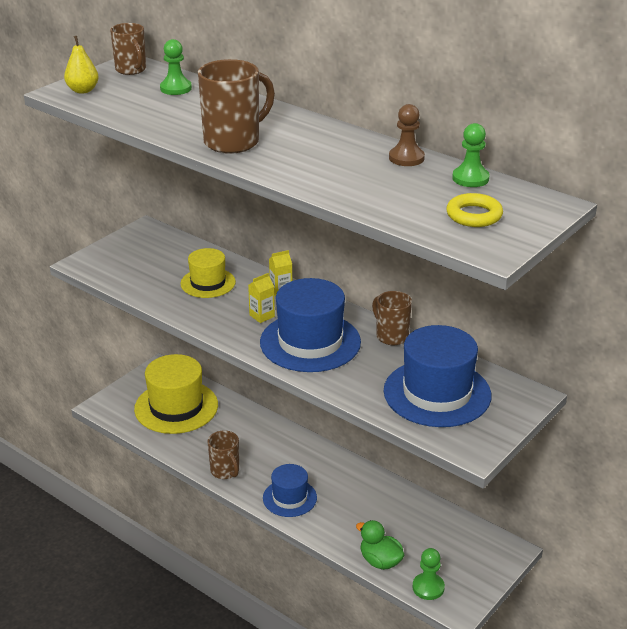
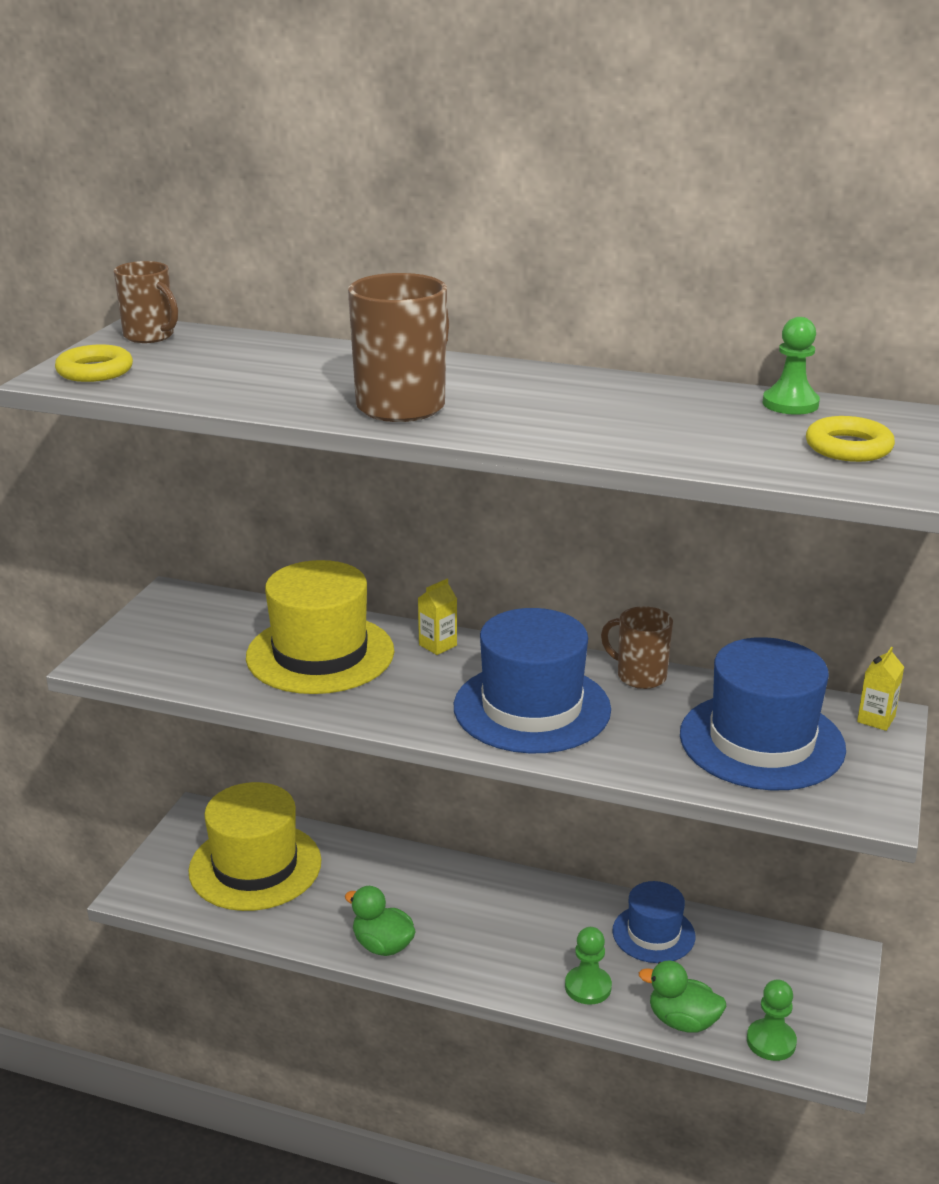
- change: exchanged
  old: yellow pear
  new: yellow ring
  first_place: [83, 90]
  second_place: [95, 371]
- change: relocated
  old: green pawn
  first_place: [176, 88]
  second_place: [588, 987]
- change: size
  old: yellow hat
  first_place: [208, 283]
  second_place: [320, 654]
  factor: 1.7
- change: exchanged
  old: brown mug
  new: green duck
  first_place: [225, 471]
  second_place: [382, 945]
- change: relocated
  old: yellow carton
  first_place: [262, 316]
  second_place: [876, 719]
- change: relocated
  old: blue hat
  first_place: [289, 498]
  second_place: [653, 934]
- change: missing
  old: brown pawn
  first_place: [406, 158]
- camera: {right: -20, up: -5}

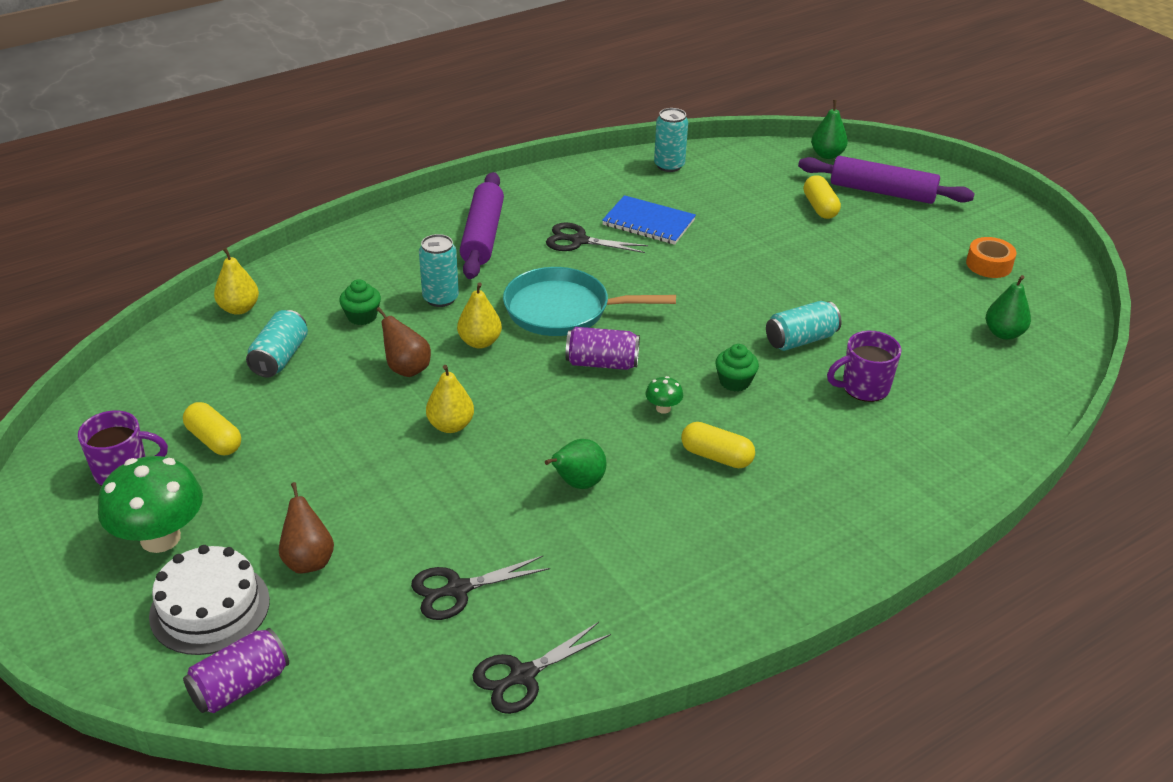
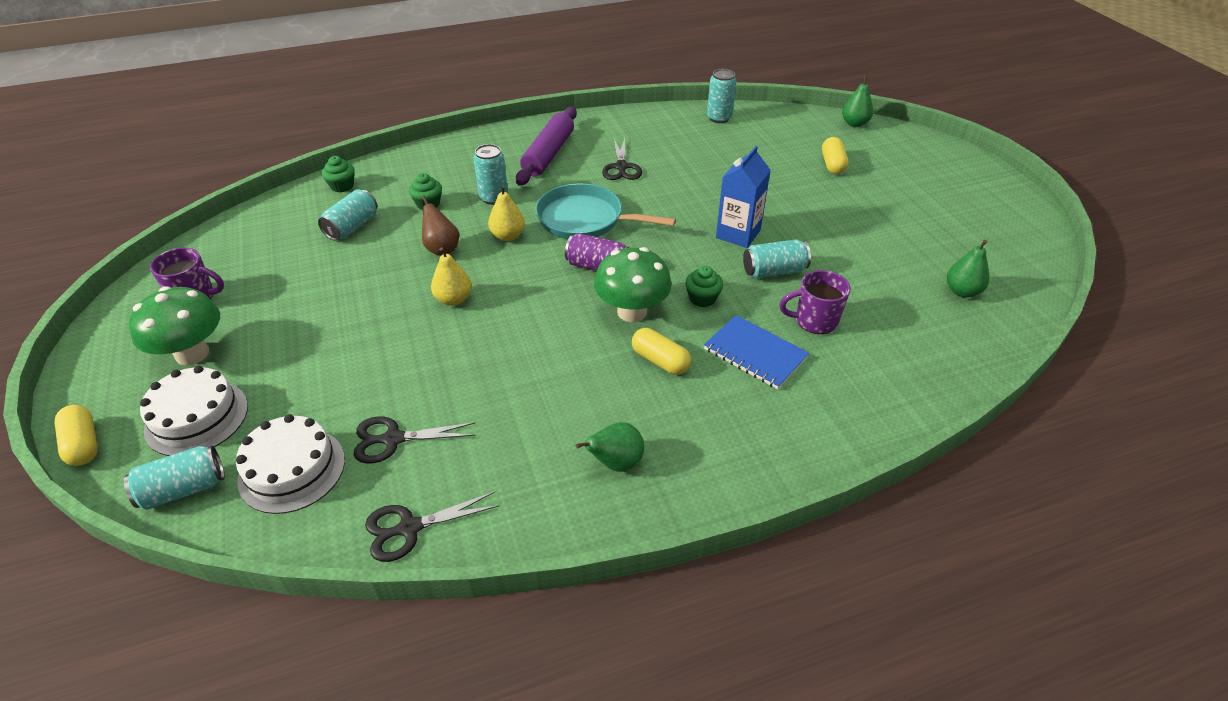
- change: relocated
  old: yellow capsule
  first_place: [214, 440]
  second_place: [83, 444]
- change: colour
  old: purple can
  new: turquoise can
  first_place: [240, 686]
  second_place: [183, 489]
- change: exchanged
  old: yellow pear
  new: green cupcake
  first_place: [239, 308]
  second_place: [342, 186]
- change: missing
  old: brown pear
  first_place: [308, 560]
- change: relocated
  old: green pear
  first_place: [578, 483]
  second_place: [616, 463]
- change: spun
  old: black scissors
  first_place: [578, 241]
  second_place: [621, 167]
  degrees: -120
- change: relocated
  old: blue notebook
  first_place: [648, 222]
  second_place: [755, 353]
- change: size
  old: green mushroom
  first_place: [663, 408]
  second_place: [632, 312]
  factor: 2.32
- change: missing
  old: purple rolling pin
  first_place: [882, 192]
- change: missing
  old: orange tape
  first_place: [989, 265]
- change: appeared
  new: white cake
  second_place: [292, 469]
- change: appeared
  new: blue carton
  second_place: [738, 234]
- camera: {right: 15, up: 5}

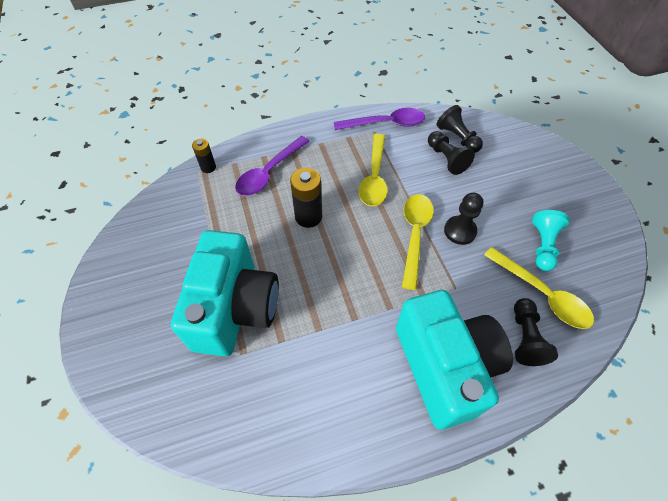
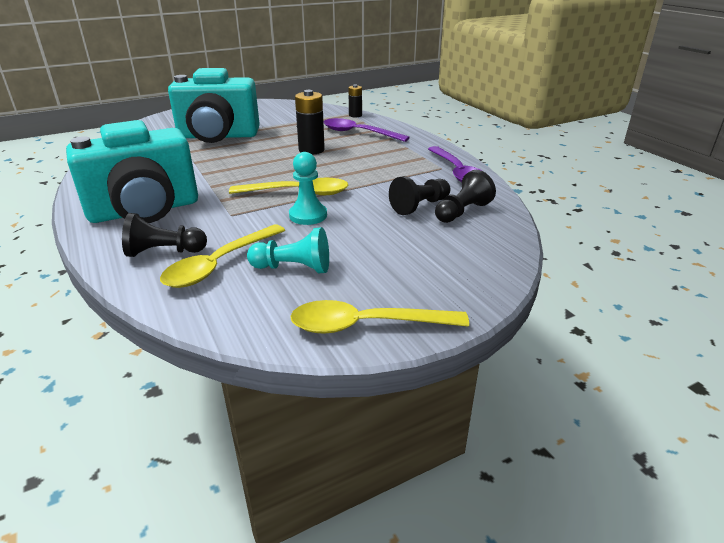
- change: relocated
  old: yellow spoon
  first_place: [374, 177]
  second_place: [366, 325]
- change: colour
  old: black pawn
  new: turquoise pawn
  first_place: [460, 231]
  second_place: [308, 215]
- camera: {right: 80, up: -25}

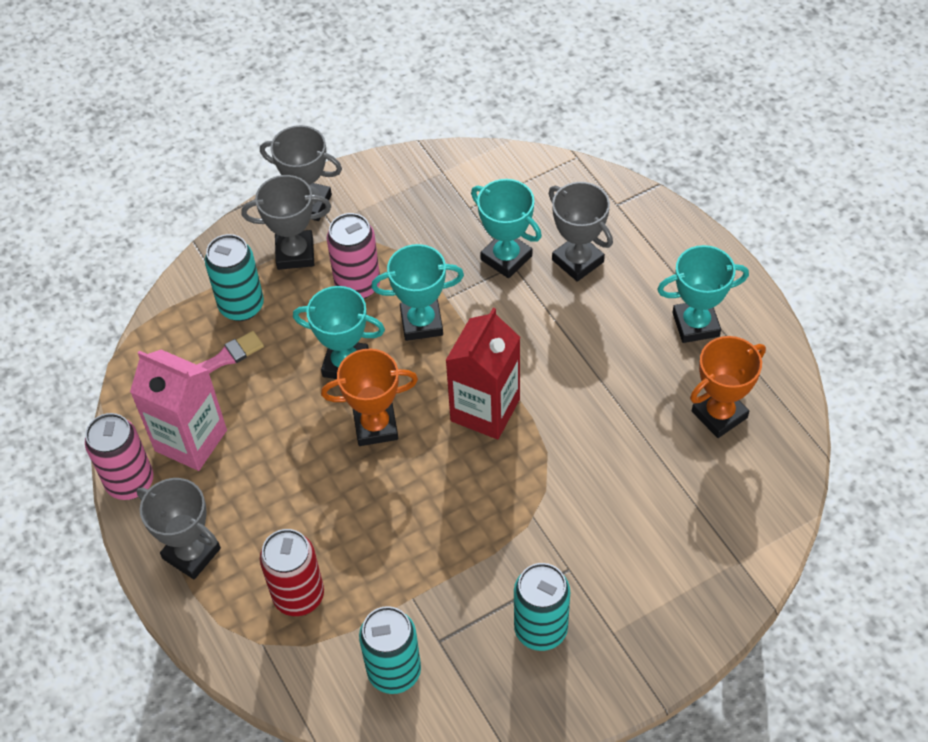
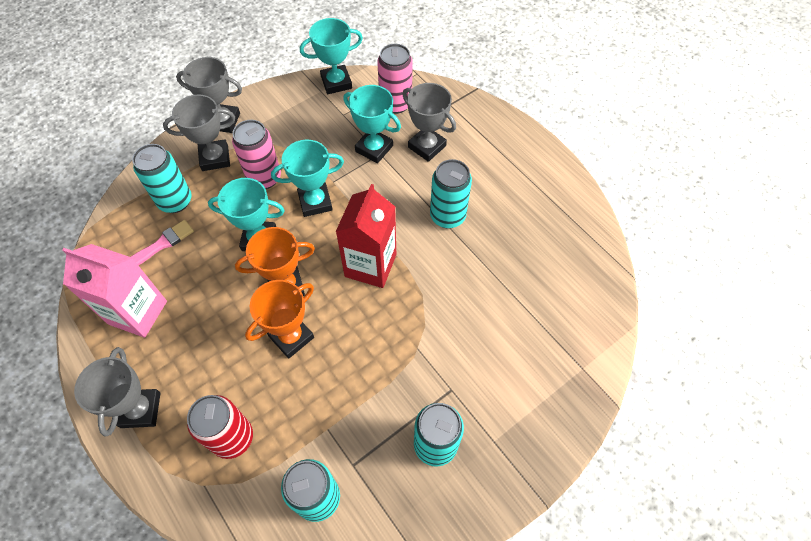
- change: relocated
  old: pink can
  first_place: [130, 482]
  second_place: [395, 104]
- change: spun
  old: grey trophy
  first_place: [191, 553]
  second_place: [140, 410]
  degrees: 60
- change: relocated
  old: turquoise trophy
  first_place: [695, 324]
  second_place: [336, 82]
- change: relocated
  old: orange trophy
  first_place: [719, 414]
  second_place: [291, 337]
- change: appeared
  new: turquoise can
  second_place: [447, 216]
- camera: {right: -10, up: 5}

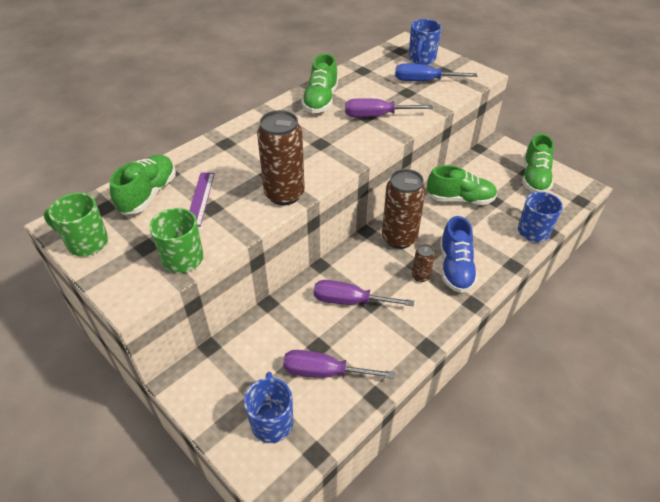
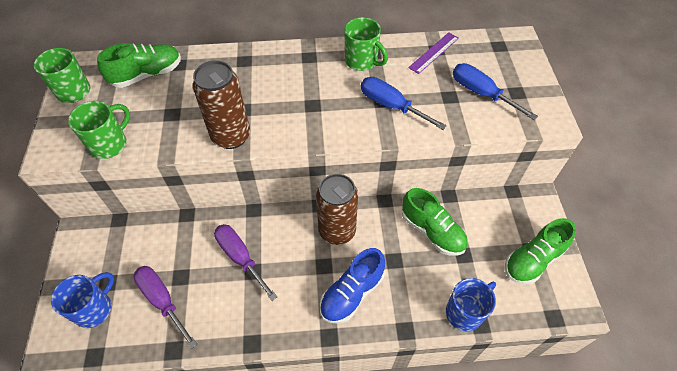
- change: relocated
  old: purple ruler
  first_place: [200, 198]
  second_place: [434, 52]
- change: exchanged
  old: green shoe
  new: green mug
  first_place: [320, 100]
  second_place: [362, 61]
- change: colour
  old: purple screwdriver
  new: blue screwdriver
  first_place: [376, 116]
  second_place: [391, 106]
- change: missing
  old: blue mug
  first_place: [421, 59]
- change: missing
  old: brown can
  first_place: [420, 276]
- camera: {right: 40, up: 10}

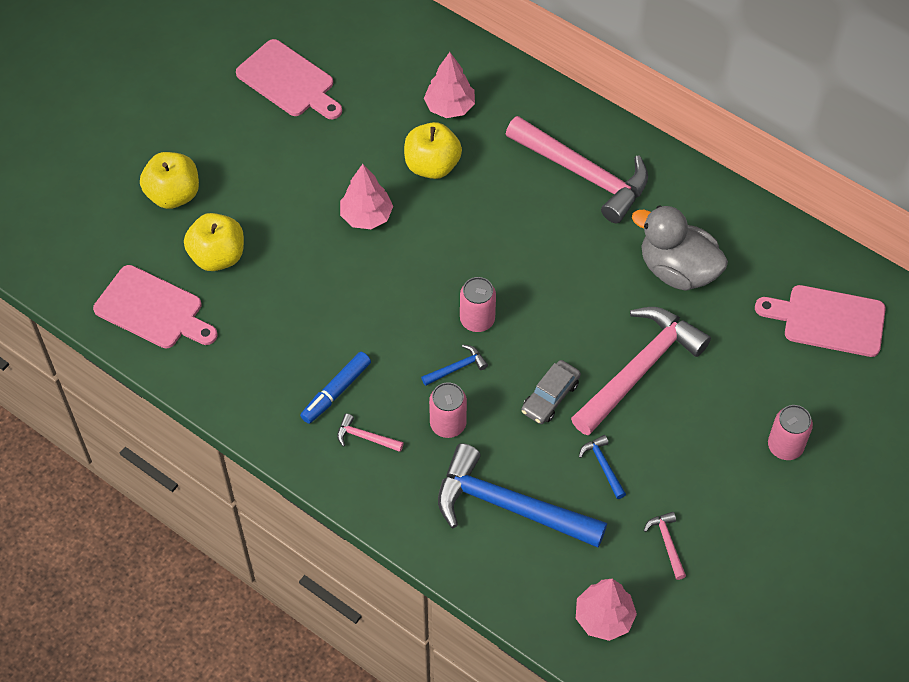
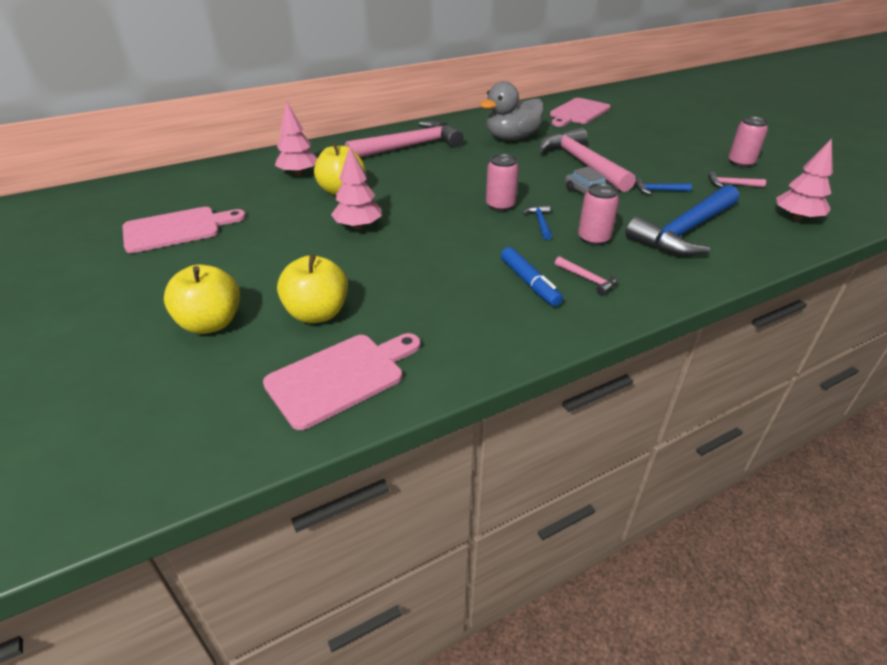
- change: spun
  old: pink hammer
  first_place: [365, 437]
  second_place: [588, 279]
  degrees: -90
- change: relocated
  old: pink can
  first_place: [785, 446]
  second_place: [740, 163]
- camera: {right: -65, up: -20}

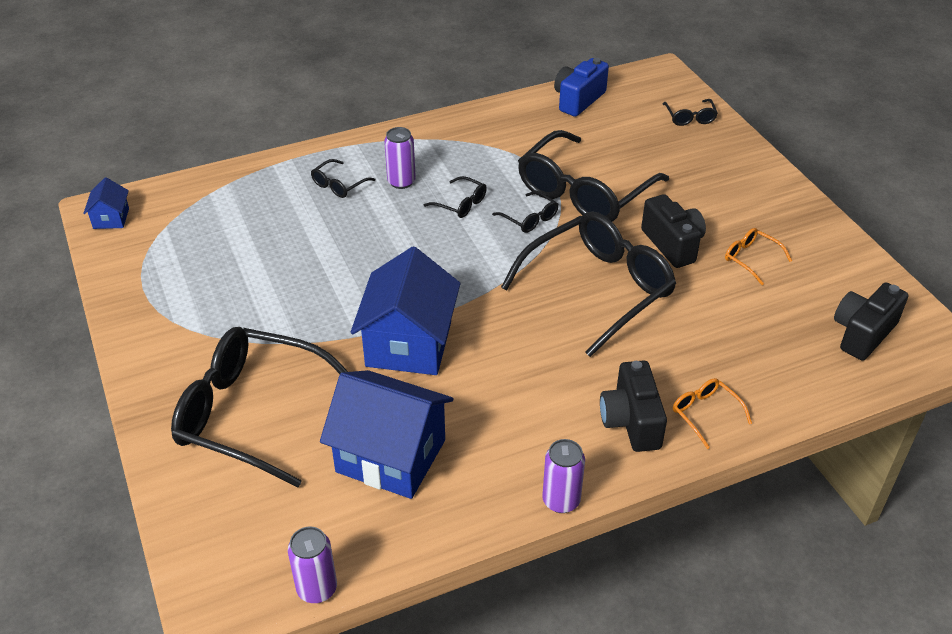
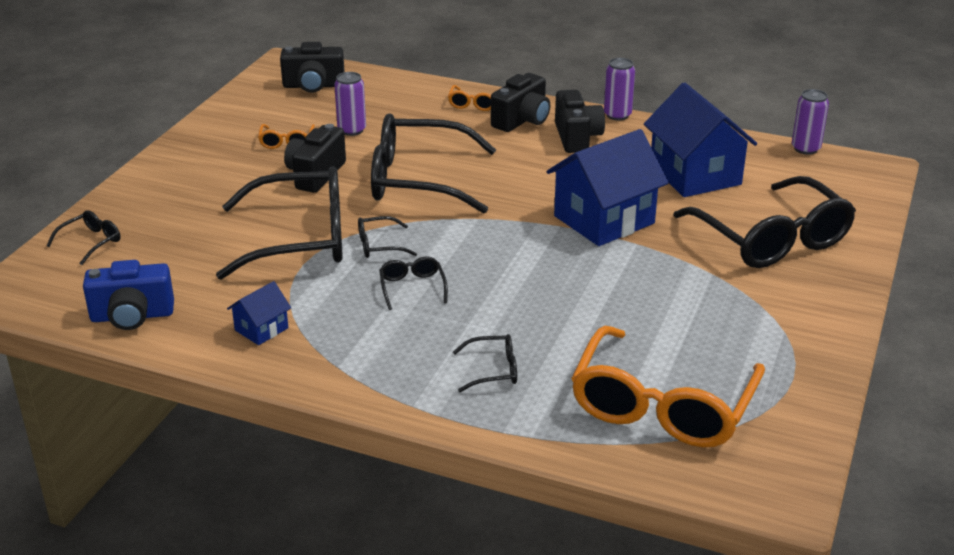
- change: relocated
  old: blue house
  first_place: [111, 218]
  second_place: [261, 329]
- change: relocated
  old: purple can
  first_place: [401, 182]
  second_place: [352, 130]
- change: spun
  old: black glasses
  first_place: [530, 218]
  second_place: [379, 245]
  degrees: -105
- change: appeared
  new: black camera
  second_place: [577, 137]
- change: appeared
  new: orange glasses
  second_place: [662, 406]
- camera: {right: -135, up: -10}

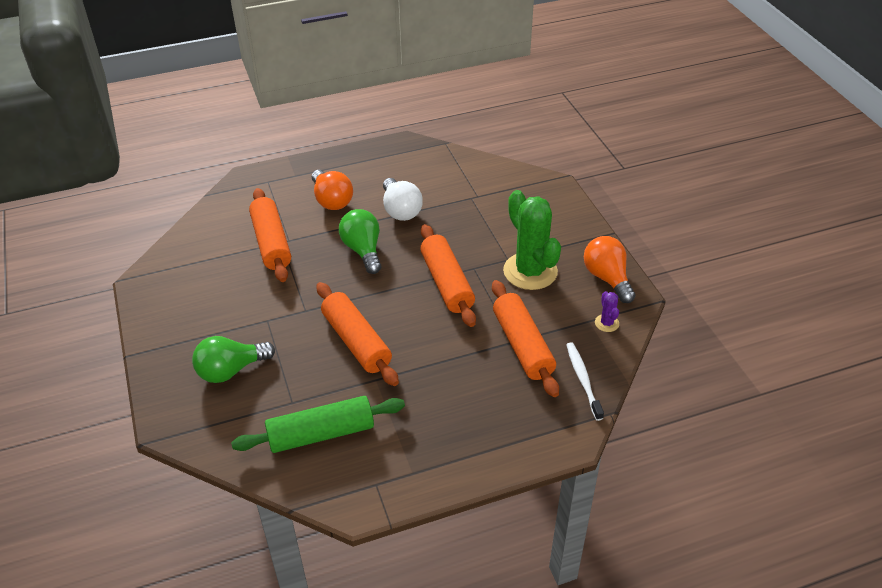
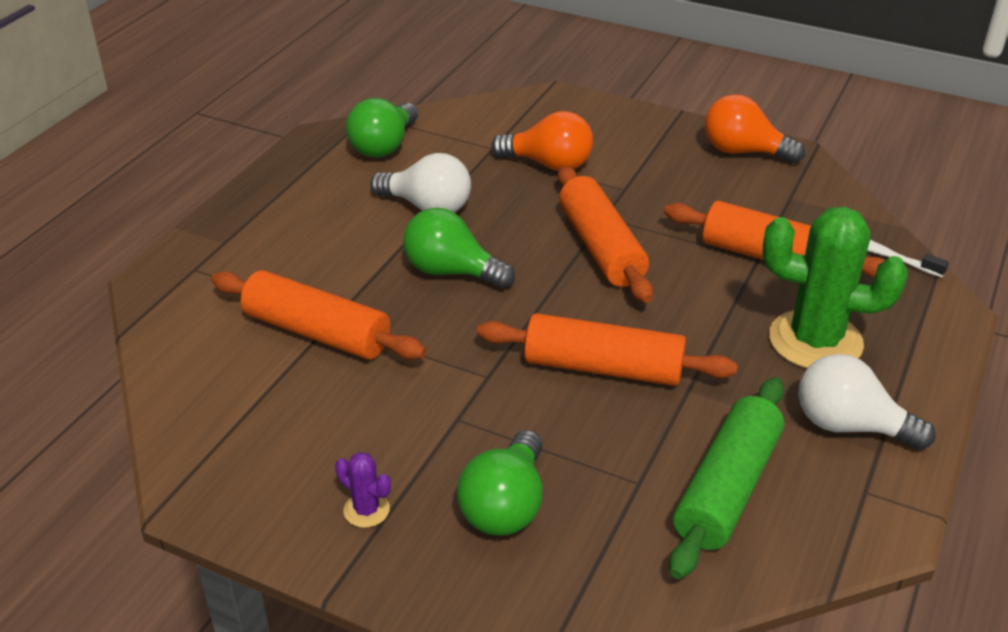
- change: relocated
  old: orange light bulb
  first_place: [331, 200]
  second_place: [549, 164]
- change: spun
  old: orange rolling pin
  first_place: [447, 283]
  second_place: [601, 247]
  degrees: 45
- change: relocated
  old: green cactus
  first_place: [530, 271]
  second_place: [815, 341]
- change: relocated
  old: purple cactus
  first_place: [606, 323]
  second_place: [366, 510]
- change: appeared
  new: green light bulb
  second_place: [384, 146]
- change: appeared
  new: white light bulb
  second_place: [849, 426]
- camera: {right: -45, up: -5}

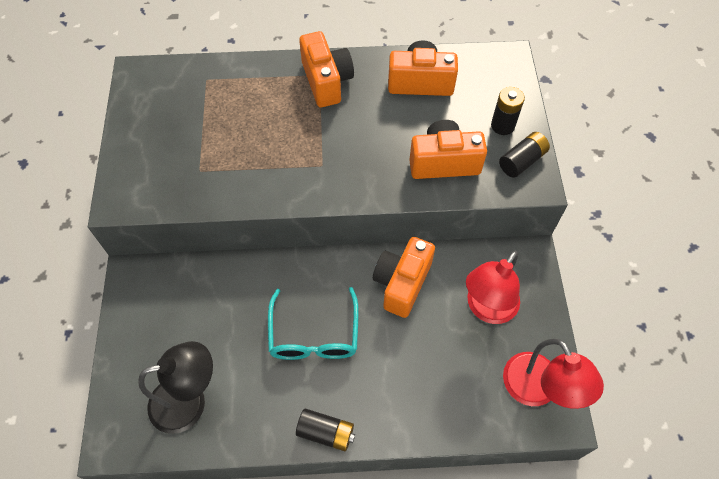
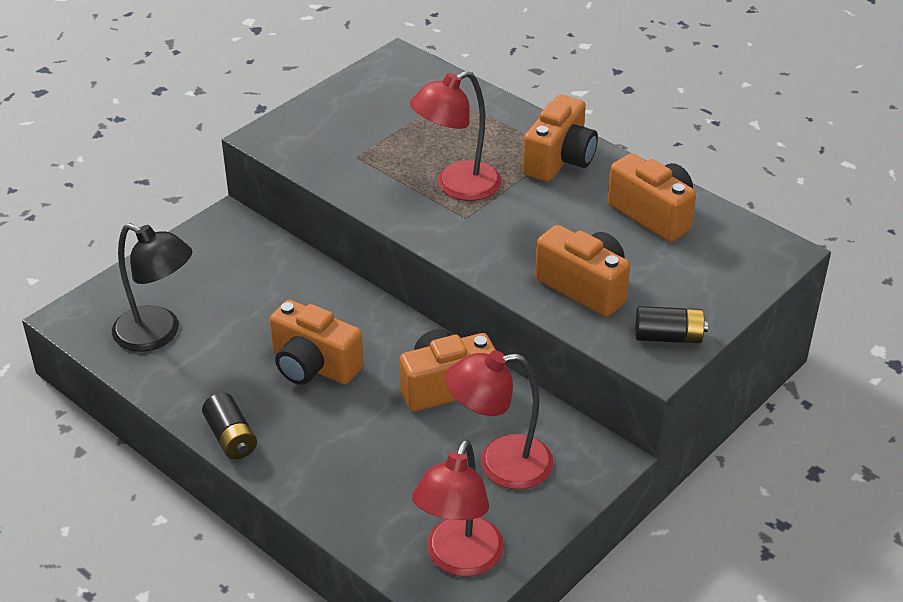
- change: exchanged
  old: turquoise glasses
  new: orange camera
  first_place: [314, 336]
  second_place: [313, 366]
- change: missing
  old: black battery
  first_place: [502, 126]
- change: appeared
  new: red lamp
  second_place: [457, 186]
- camera: {right: 45, up: -20}

